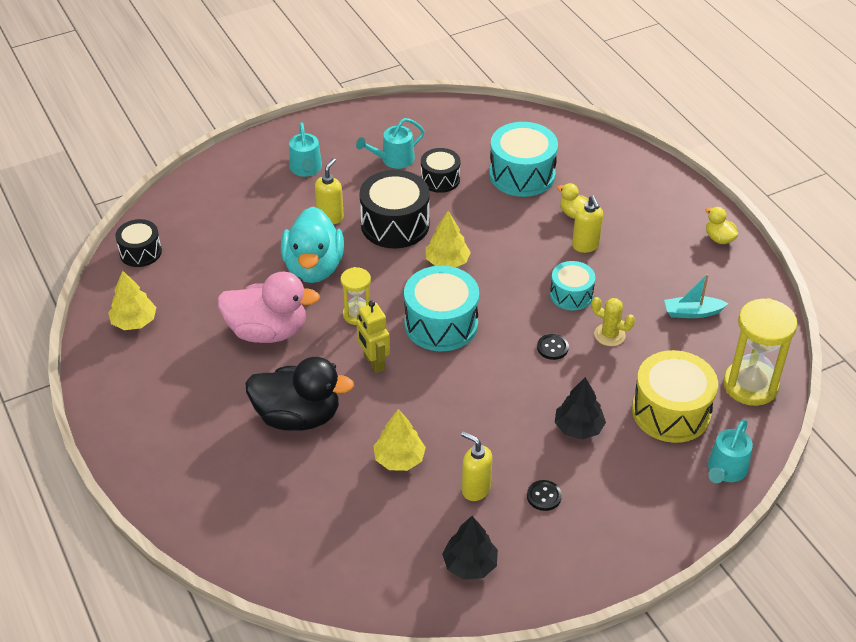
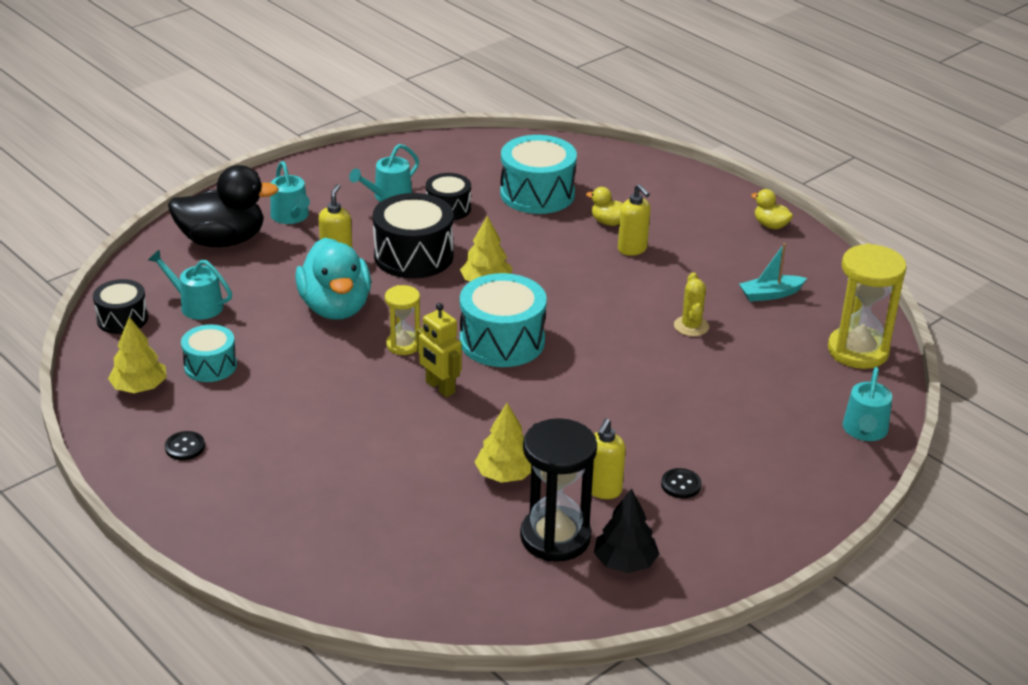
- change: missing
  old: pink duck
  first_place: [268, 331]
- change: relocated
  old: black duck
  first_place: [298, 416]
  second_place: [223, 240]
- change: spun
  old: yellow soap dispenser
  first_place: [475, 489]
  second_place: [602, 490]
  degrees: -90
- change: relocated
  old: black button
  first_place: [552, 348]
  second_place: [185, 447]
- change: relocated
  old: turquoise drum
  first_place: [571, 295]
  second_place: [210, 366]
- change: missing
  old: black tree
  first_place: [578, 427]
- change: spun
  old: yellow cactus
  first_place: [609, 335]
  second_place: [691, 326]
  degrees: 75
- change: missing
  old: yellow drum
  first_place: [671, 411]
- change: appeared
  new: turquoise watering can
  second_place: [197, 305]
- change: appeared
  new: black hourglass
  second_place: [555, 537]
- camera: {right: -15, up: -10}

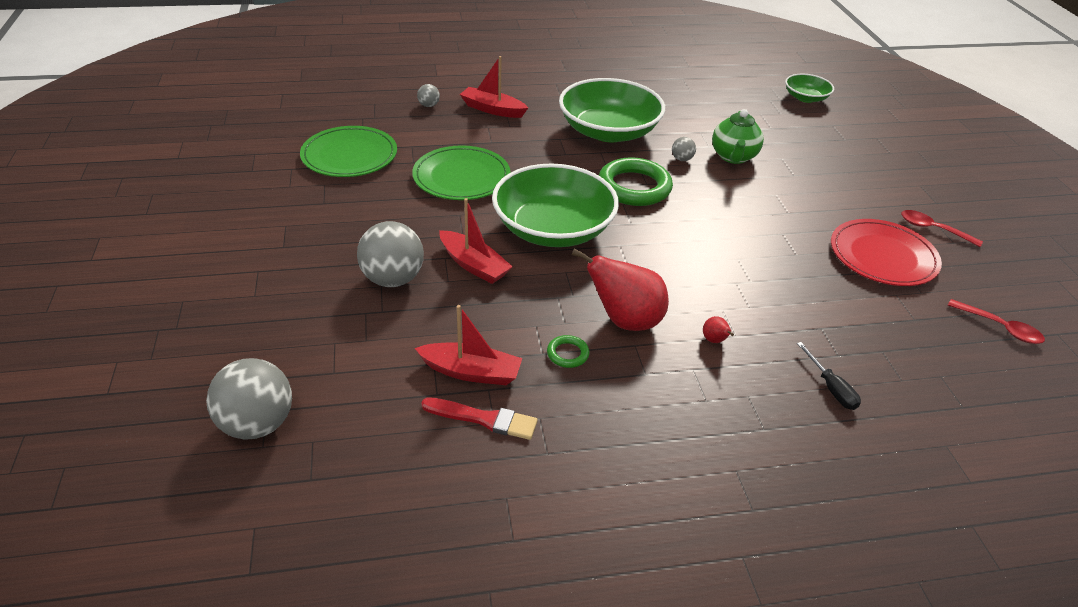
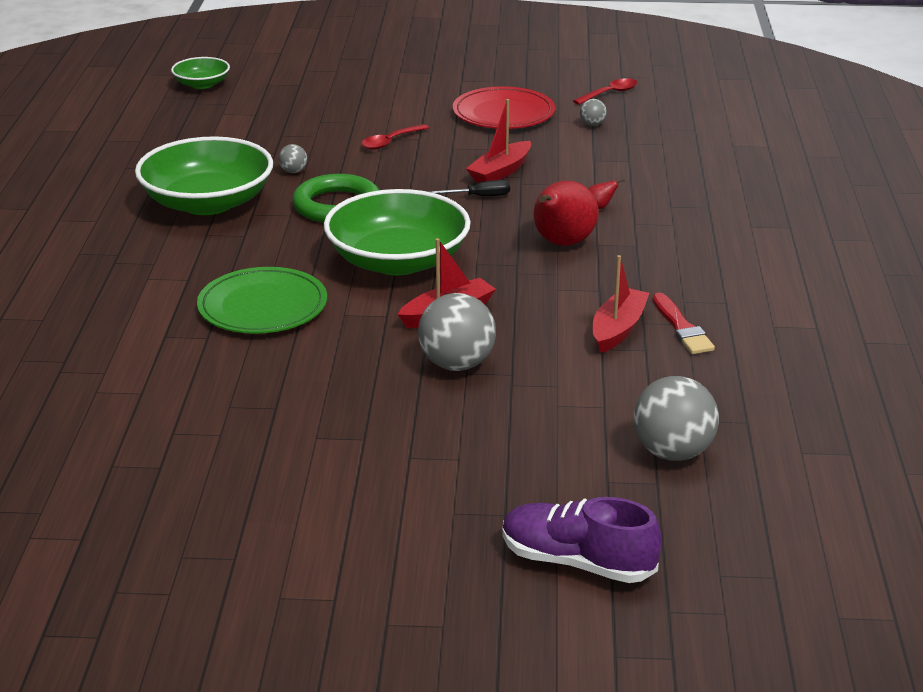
- change: missing
  old: green plate
  first_place: [349, 156]
- change: relocated
  old: grey ball
  first_place: [428, 105]
  second_place: [592, 124]
- change: spun
  old: red brush
  first_place: [484, 419]
  second_place: [682, 328]
  degrees: 135
- change: relocated
  old: red boat
  first_place: [492, 109]
  second_place: [500, 172]
- change: missing
  old: green ring
  first_place: [567, 354]
- change: missing
  old: green teapot
  first_place: [733, 157]
- change: relocated
  old: black screwdriver
  first_place: [831, 388]
  second_place: [479, 197]
- change: relocated
  old: red spoon
  first_place: [933, 229]
  second_place: [390, 142]
- change: appeared
  new: purple shoe
  second_place: [577, 562]
- camera: {right: -75, up: -10}

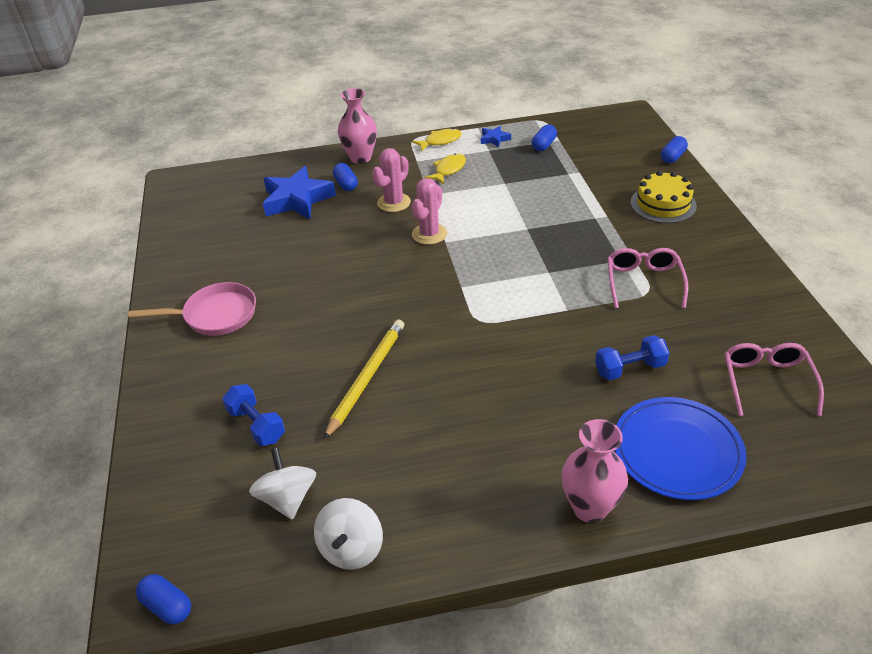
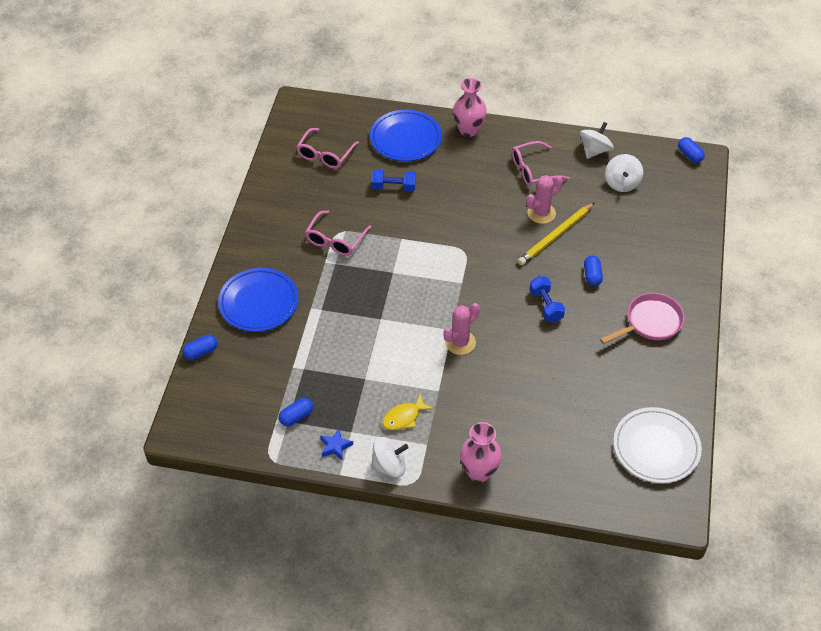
- change: spun
  old: pink pan
  first_place: [215, 315]
  second_place: [650, 322]
  degrees: 135
- change: relocated
  old: blue dumbbell
  first_place: [256, 425]
  second_place: [546, 306]
- change: missing
  old: blue star
  first_place: [297, 199]
- change: relocated
  old: blue capsule
  first_place: [346, 184]
  second_place: [592, 276]
- change: relocated
  old: pink cactus
  first_place: [394, 203]
  second_place: [541, 213]
- change: exchanged
  old: yellow fish
  new: white spinning top
  first_place: [440, 141]
  second_place: [389, 466]
- change: exchanged
  old: yellow cake
  new: blue plate
  first_place: [663, 204]
  second_place: [259, 303]
- change: appeared
  new: pink glasses
  second_place: [533, 170]
- change: appeared
  new: white plate
  second_place: [656, 448]
- camera: {right: -160, up: 10}

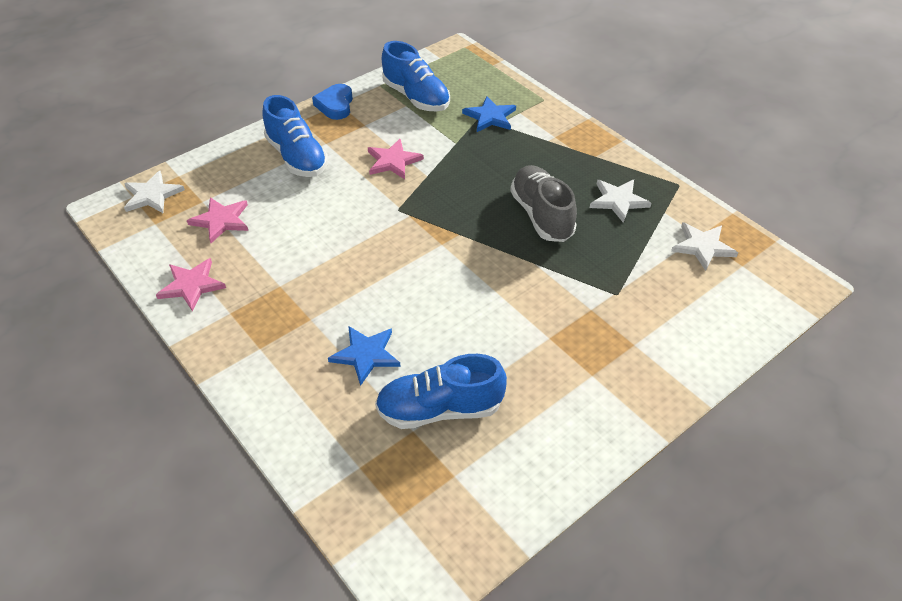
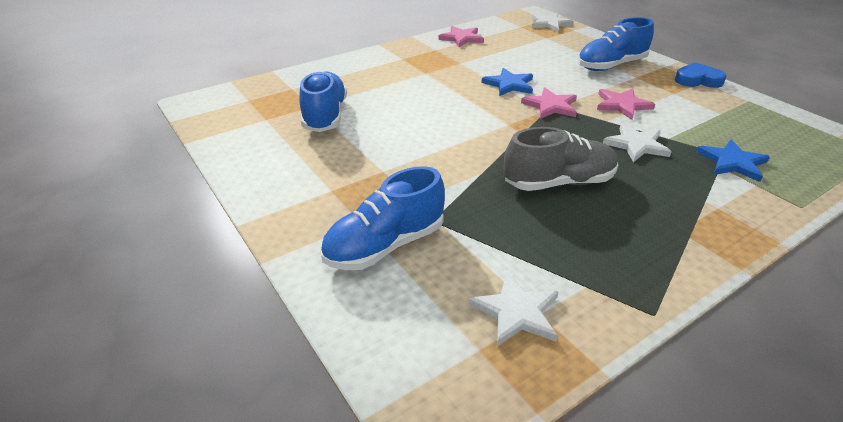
- change: relocated
  old: pink star
  first_place: [221, 220]
  second_place: [551, 106]
- change: relocated
  old: blue star
  first_place: [366, 355]
  second_place: [509, 84]
- change: relocated
  old: blue shoe
  first_place: [416, 97]
  second_place: [385, 245]
- change: relocated
  old: white star
  first_place: [618, 201]
  second_place: [636, 145]
- camera: {right: 95, up: -10}

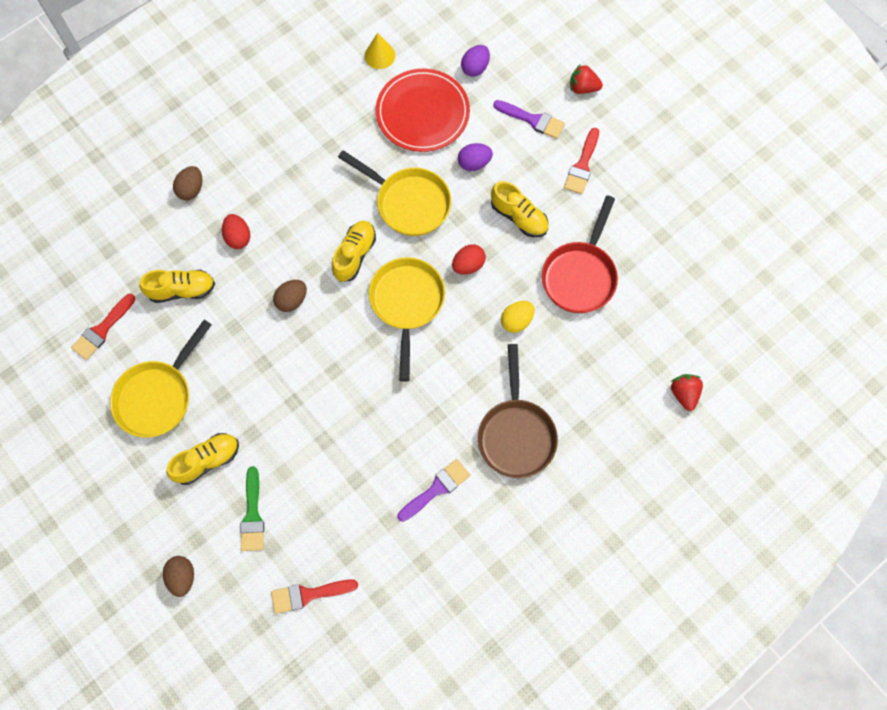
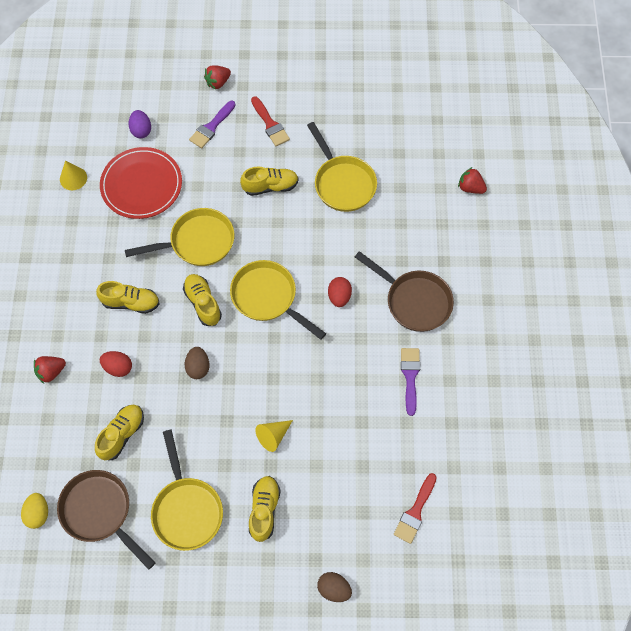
- change: exchanged
  old: red brush
  new: brown pan
  first_place: [102, 329]
  second_place: [100, 512]
- change: exchanged
  old: brown egg
  new: red strawberry
  first_place: [191, 189]
  second_place: [51, 372]
- change: missing
  old: green brush
  first_place: [252, 515]
- change: relocated
  old: red egg
  first_place: [468, 265]
  second_place: [339, 296]
- change: missing
  old: purple egg
  first_place: [474, 163]
- change: spun
  old: purple brush
  first_place: [532, 120]
  second_place: [211, 127]
  degrees: 150
- change: relocated
  old: yellow egg
  first_place: [516, 321]
  second_place: [38, 513]
- change: colour
  old: red pan
  new: yellow pan
  first_place: [580, 275]
  second_place: [342, 183]
- change: appeared
  new: yellow shoe
  second_place: [131, 302]
- change: appeared
  new: yellow cone
  second_place: [273, 436]
- camera: {right: -50, up: -5}

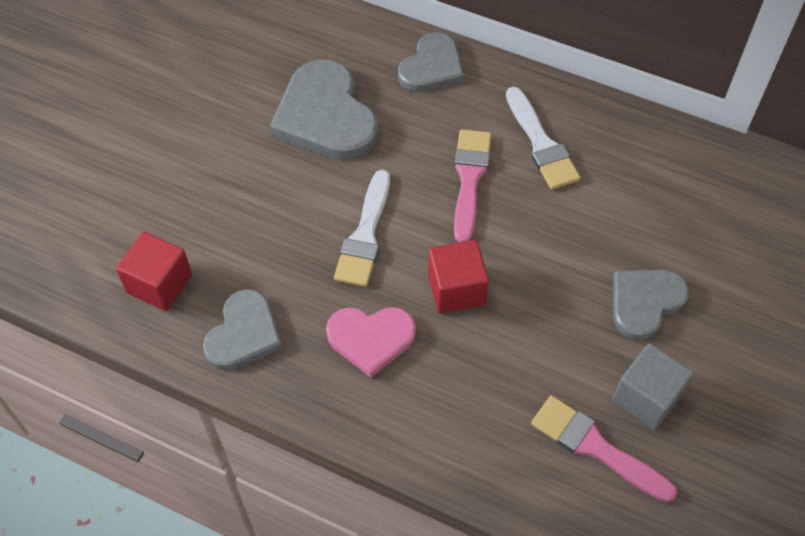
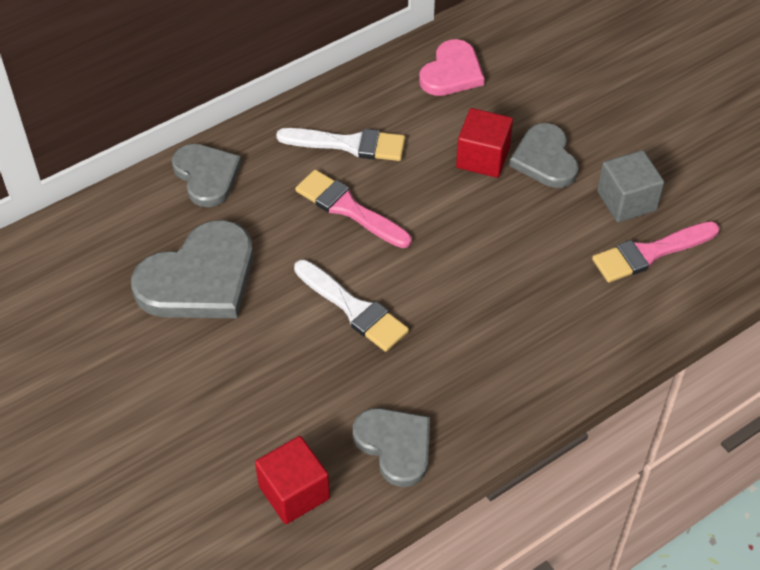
- change: spun
  old: grey heart
  first_place: [325, 116]
  second_place: [199, 278]
  degrees: -45
- change: relocated
  old: pink heart
  first_place: [371, 339]
  second_place: [452, 72]
- change: relocated
  old: red cube
  first_place: [456, 289]
  second_place: [483, 158]
- camera: {right: -60, up: -5}

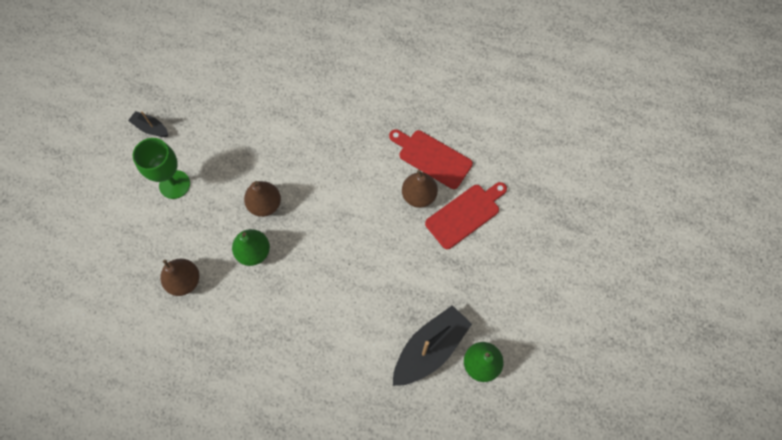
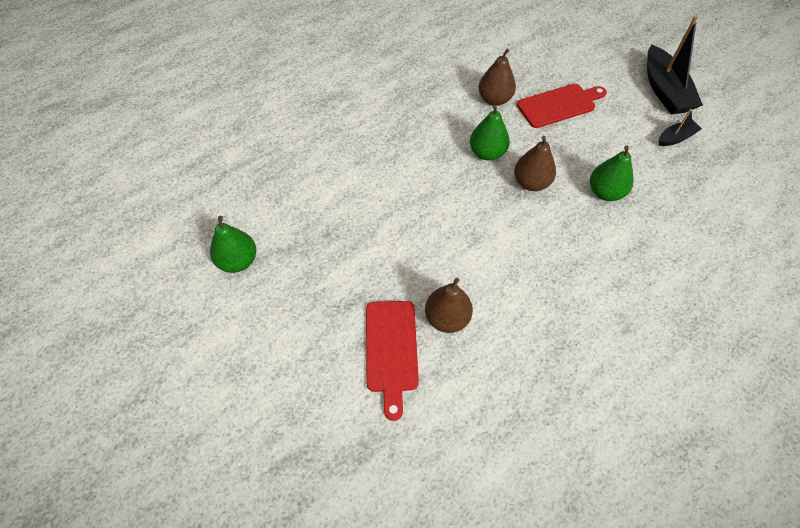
- change: missing
  old: green goblet
  first_place: [174, 184]
- change: relocated
  old: red cutting board
  first_place: [432, 157]
  second_place: [559, 105]
- change: relocated
  old: black boat
  first_place: [430, 349]
  second_place: [664, 90]
- change: appeared
  new: green pear
  second_place: [605, 192]
- camera: {right: 125, up: -10}

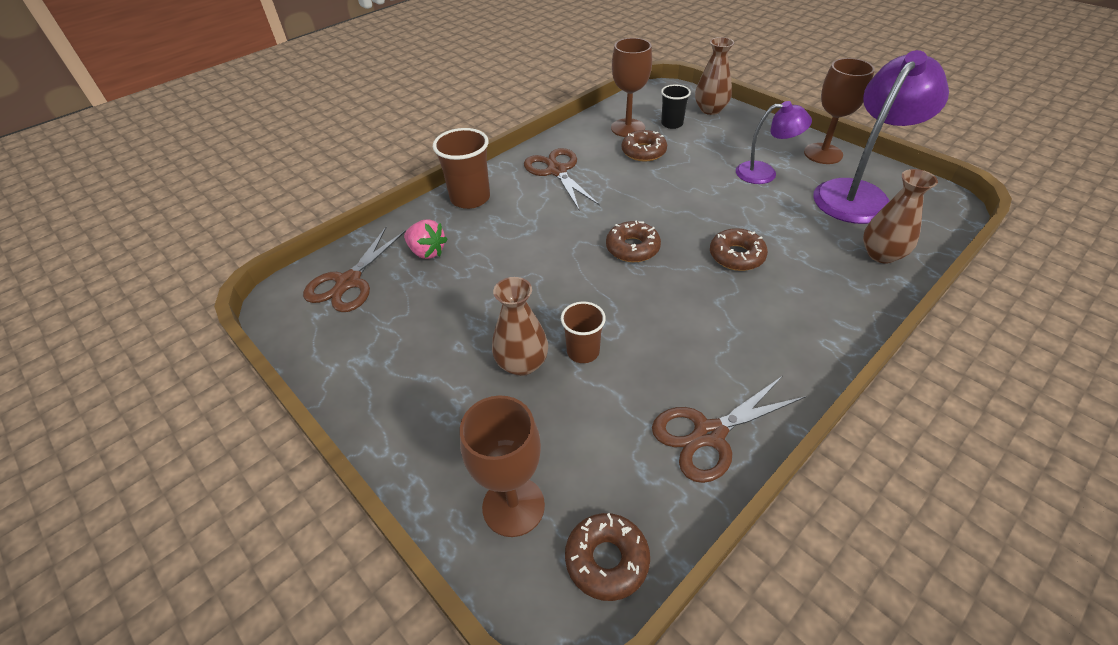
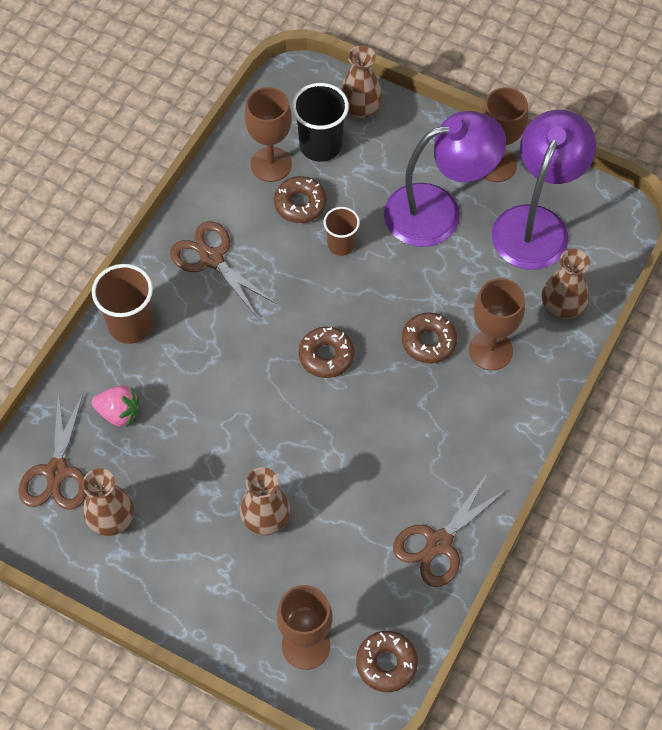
- change: relocated
  old: brown cup
  first_place: [583, 352]
  second_place: [341, 245]
- change: size
  old: black cup
  first_place: [672, 124]
  second_place: [320, 146]
  factor: 1.61
- change: size
  old: purple lamp
  first_place: [764, 173]
  second_place: [438, 211]
  factor: 1.74
- change: appeared
  new: brown vase
  second_place: [111, 519]
- change: appeared
  new: brown goblet
  second_place: [490, 350]
- camera: {right: -20, up: 15}

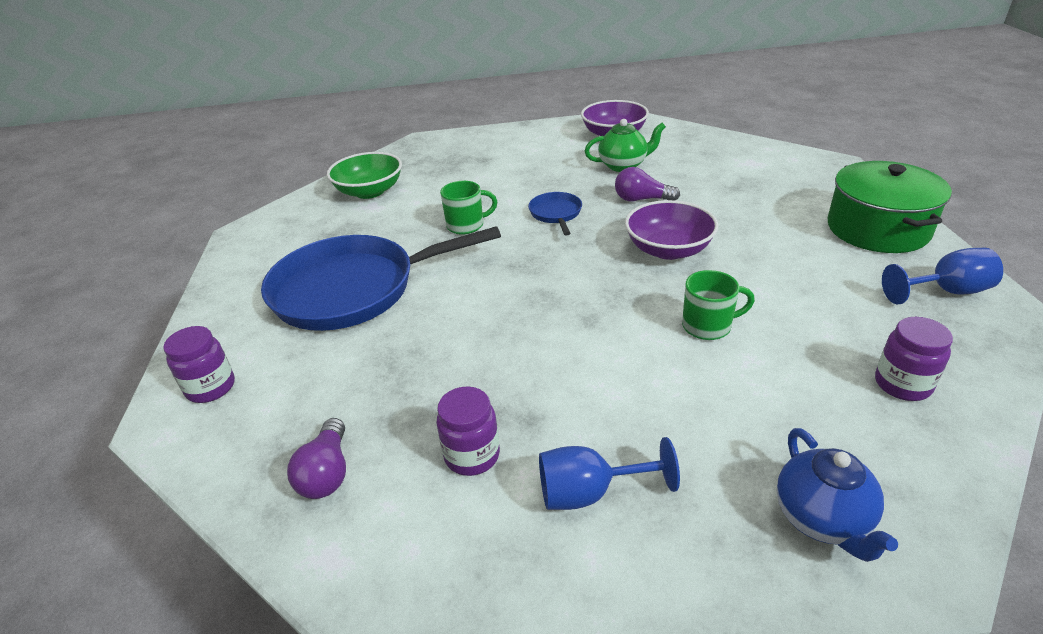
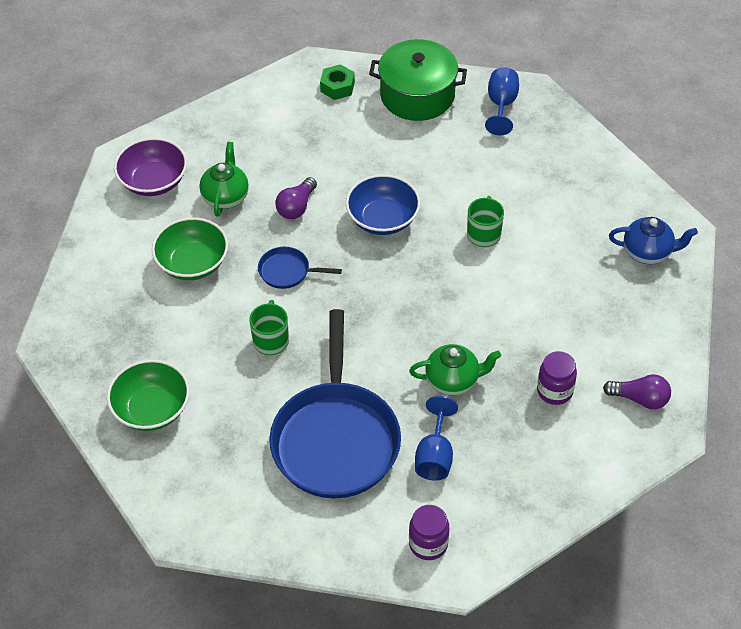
- change: relocated
  old: purple light bulb
  first_place: [327, 473]
  second_place: [640, 399]
- change: relocated
  old: blue goblet
  first_place: [590, 493]
  second_place: [435, 456]
- change: colour
  old: purple bowl
  new: blue bowl
  first_place: [668, 249]
  second_place: [383, 219]
- change: missing
  old: purple jar
  first_place: [902, 384]
- change: appeared
  new: green bowl
  second_place: [192, 263]
- change: appeared
  new: green nut
  second_place: [337, 87]
- change: appeared
  new: green teapot
  second_place: [453, 380]
- camera: {right: -75, up: 15}

